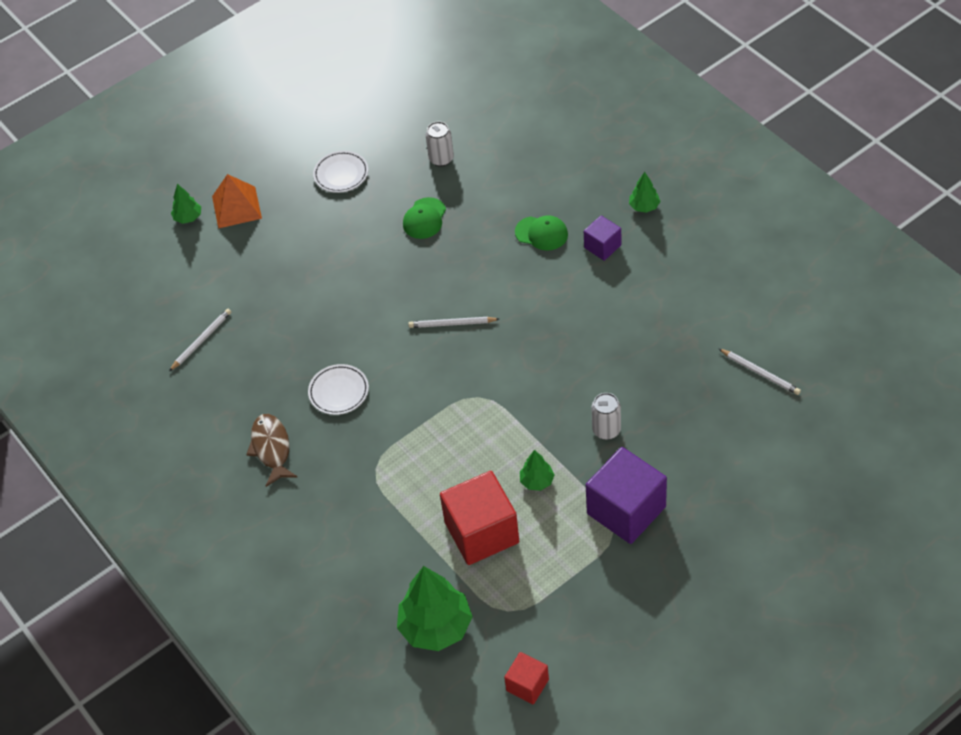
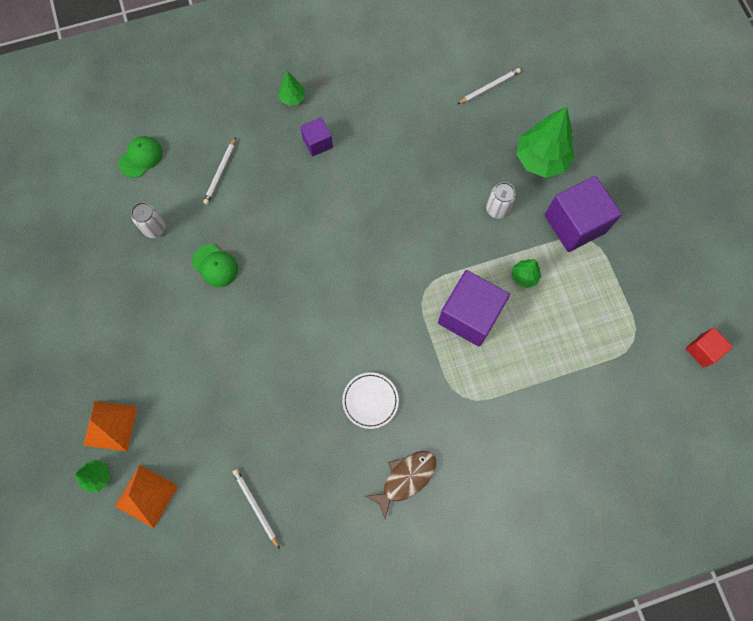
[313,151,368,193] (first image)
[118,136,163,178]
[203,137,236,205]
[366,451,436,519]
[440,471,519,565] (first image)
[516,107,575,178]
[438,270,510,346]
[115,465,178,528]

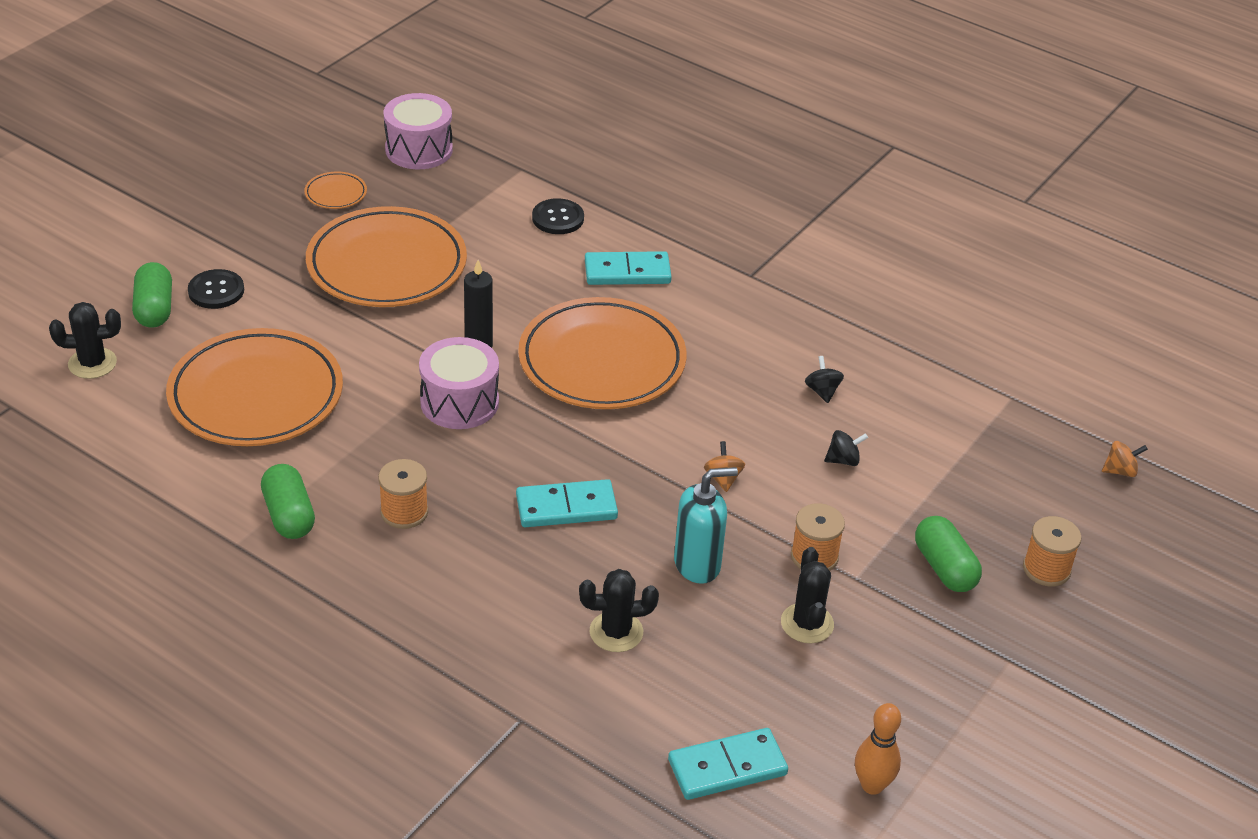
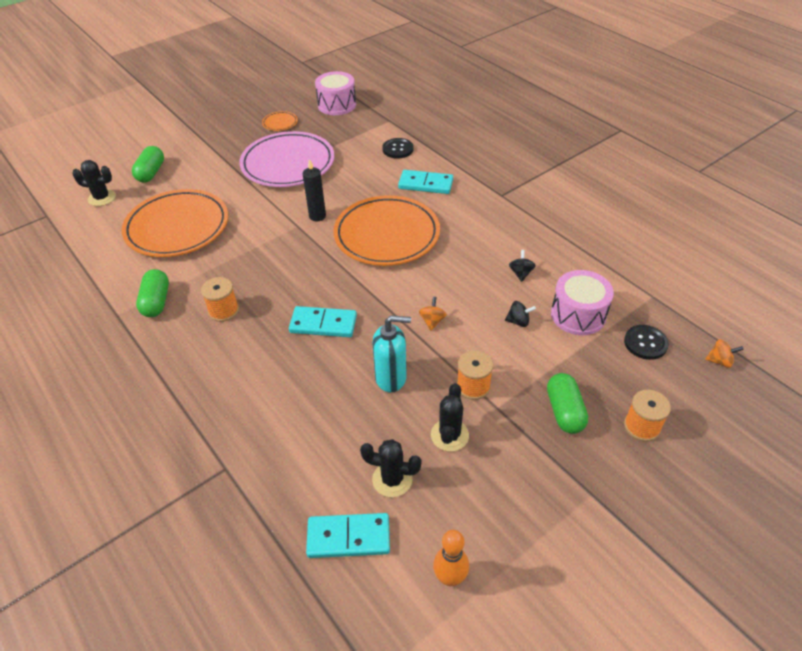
[239,131,334,187]
[624,325,669,360]
[551,270,614,335]
[360,439,422,497]

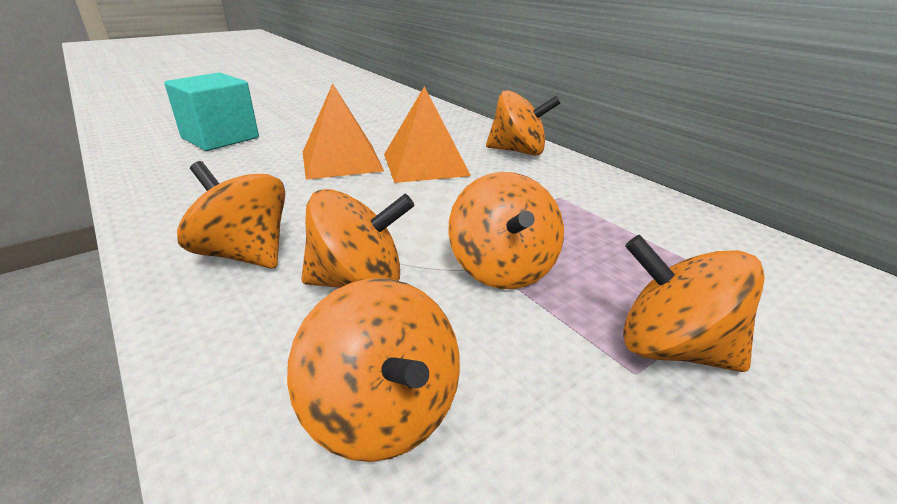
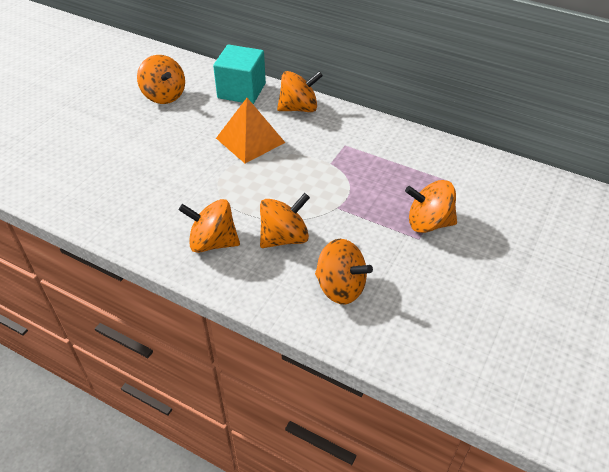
[213,45,266,104]
[303,83,384,180] (first image)
[137,55,185,104]

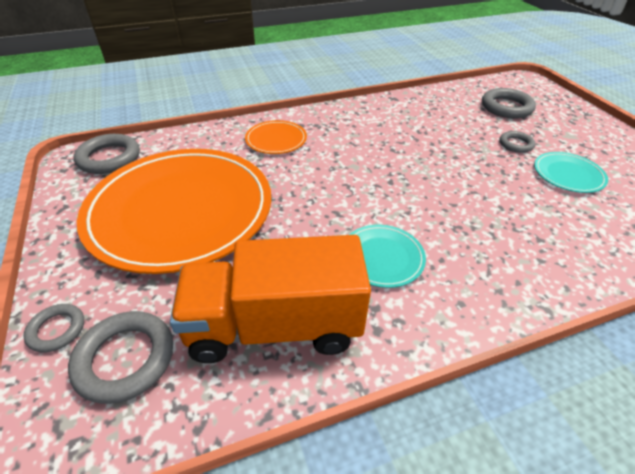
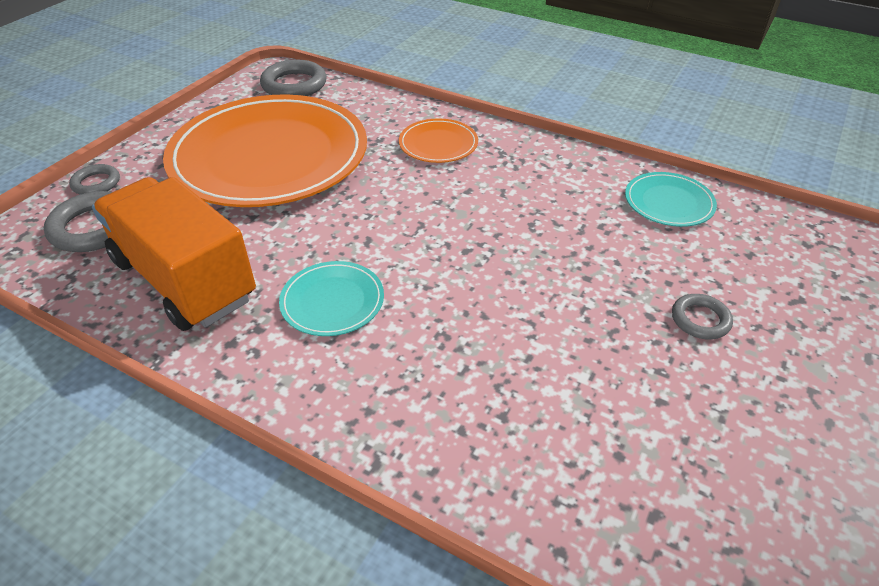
[482,88,536,119] (first image)
[625,172,717,227]

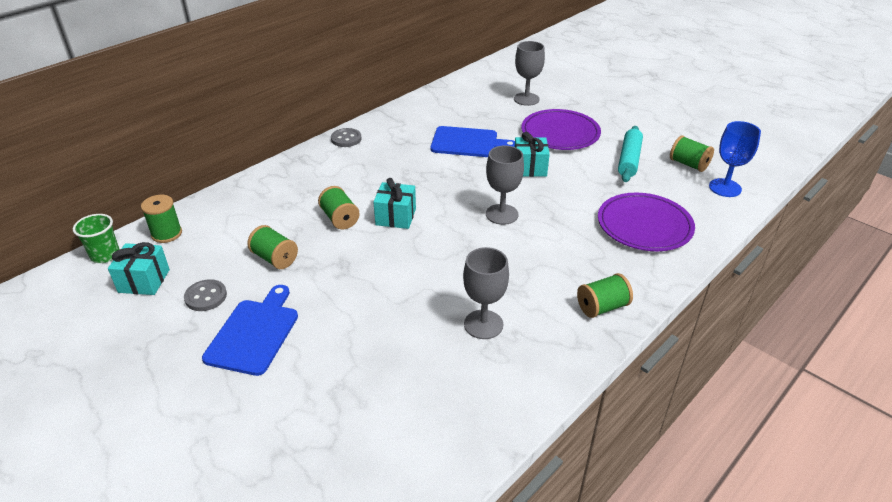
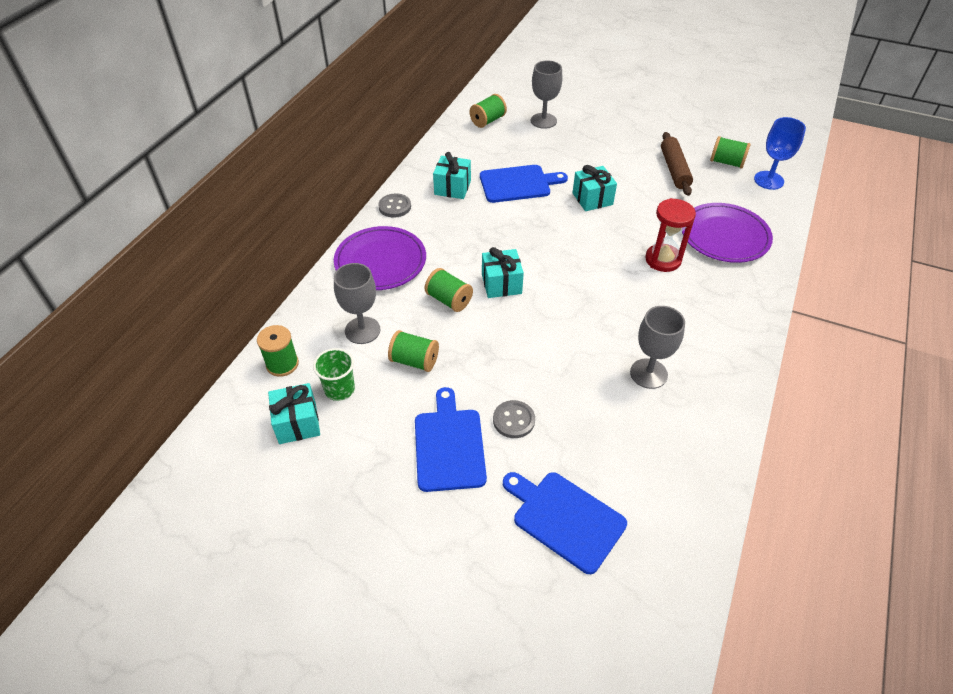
[334,226,426,290]
[661,132,693,196]
[334,263,380,344]
[313,348,355,401]
[469,94,507,128]
[493,400,535,438]
[433,152,471,199]
[645,198,696,272]
[503,472,627,574]

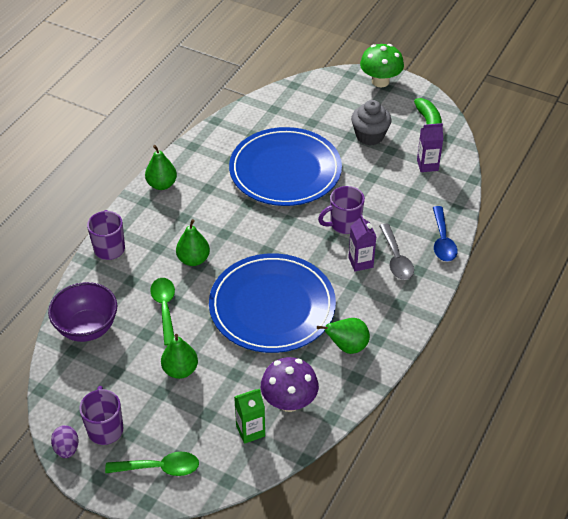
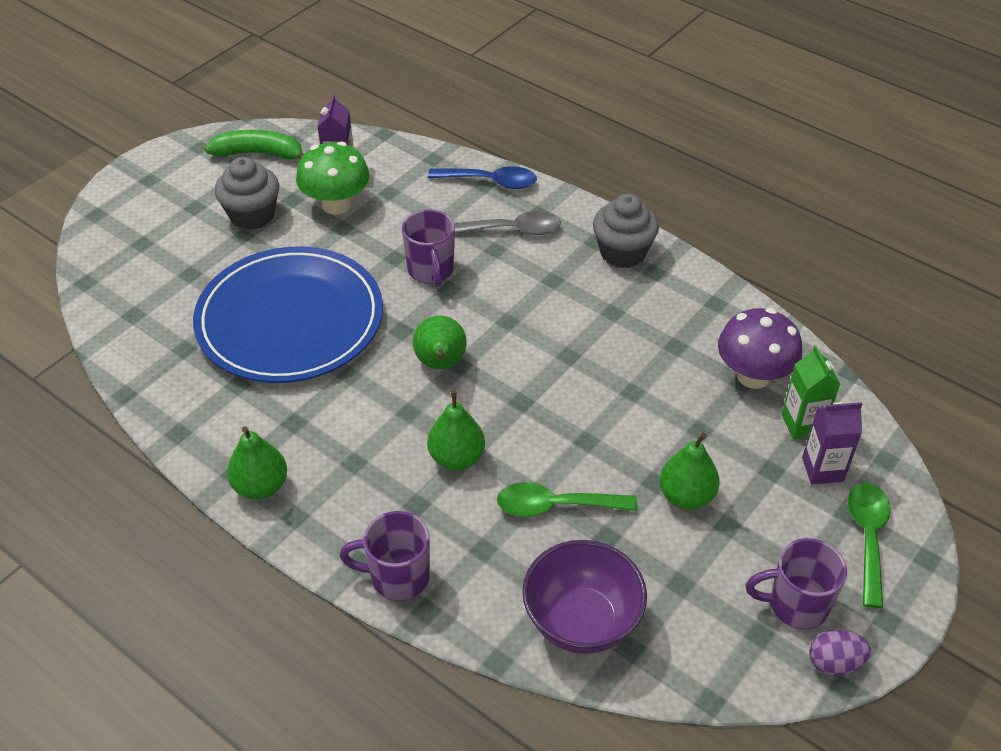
[296,142,370,215]
[802,402,862,484]
[209,253,336,353] (first image)
[413,315,467,369]
[593,194,659,268]

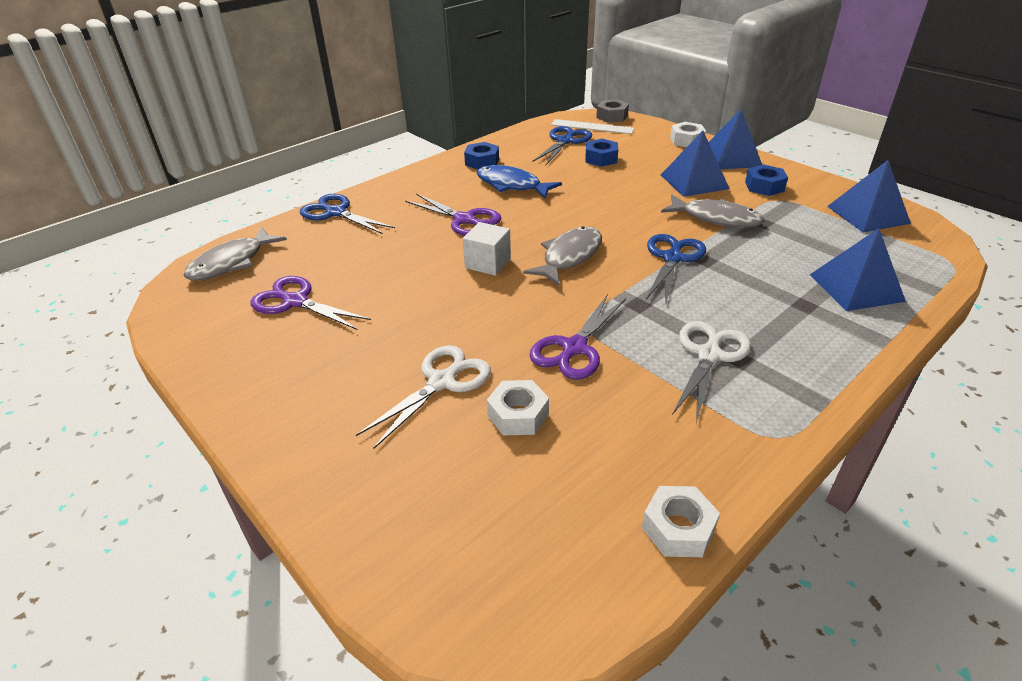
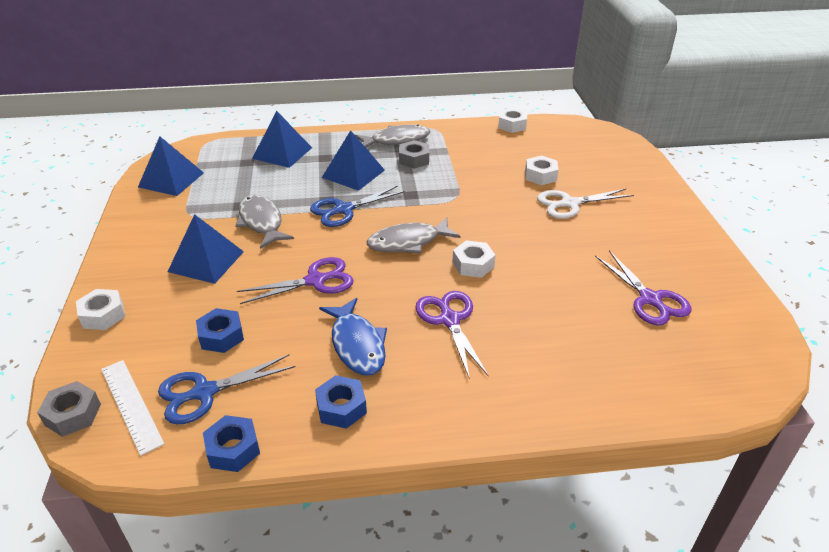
[322,130,385,191]
[203,415,260,472]
[300,194,395,234] (first image)
[453,241,495,278]
[355,125,430,148]
[237,257,353,304]
[399,140,429,169]

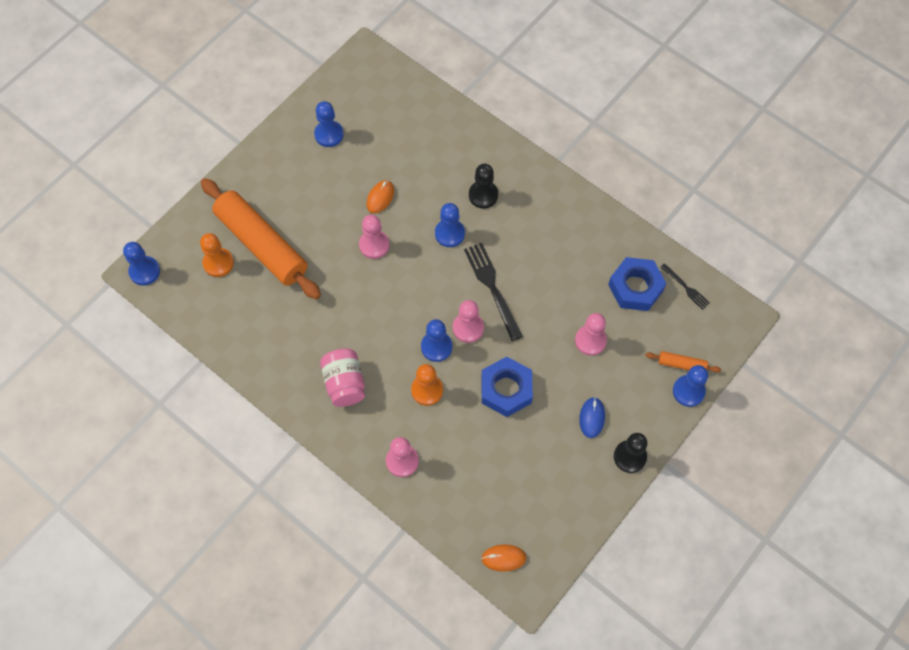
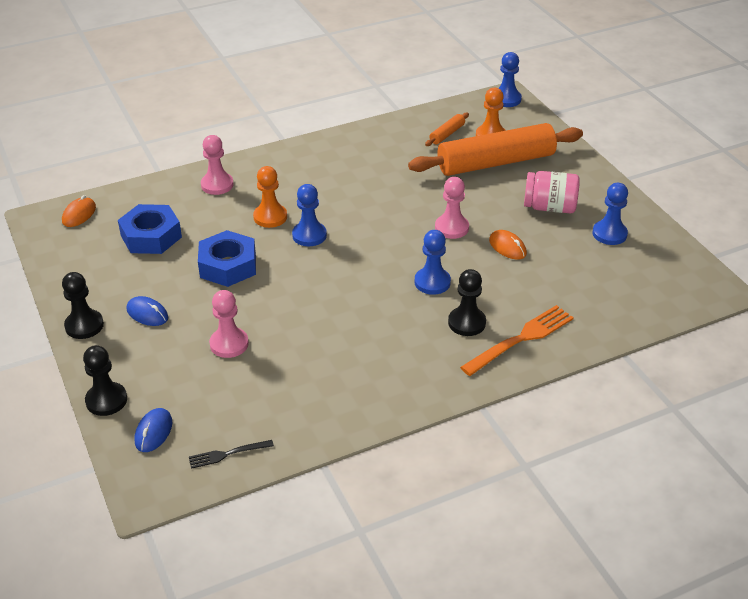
[464,243,523,341] (first image)
[118,204,182,254]
[453,300,484,343] (first image)
[524,171,580,214]
[425,112,469,146]
[83,345,127,416]
[460,305,574,376]
[135,408,172,452]

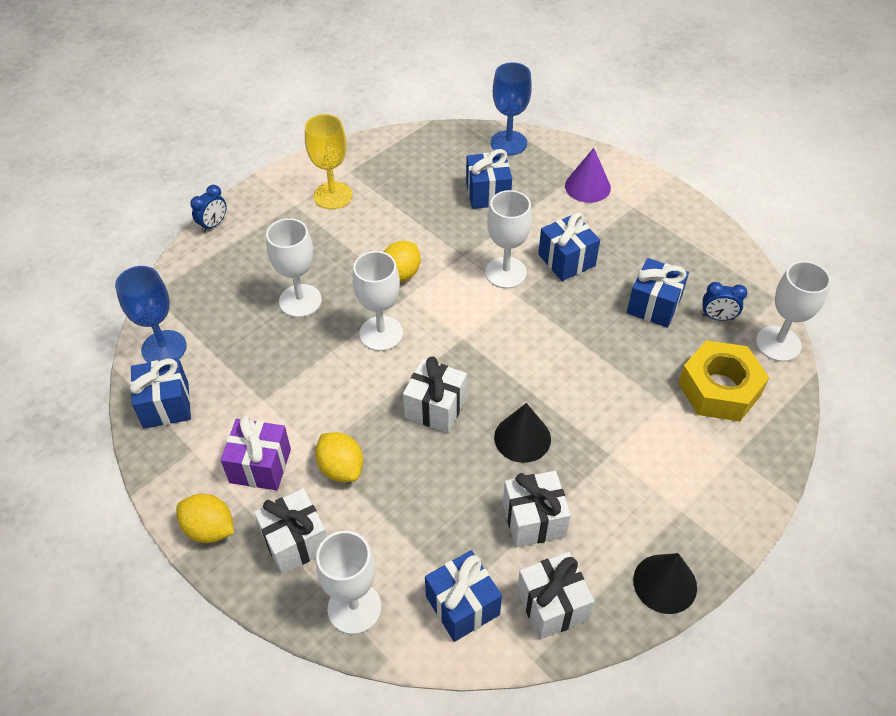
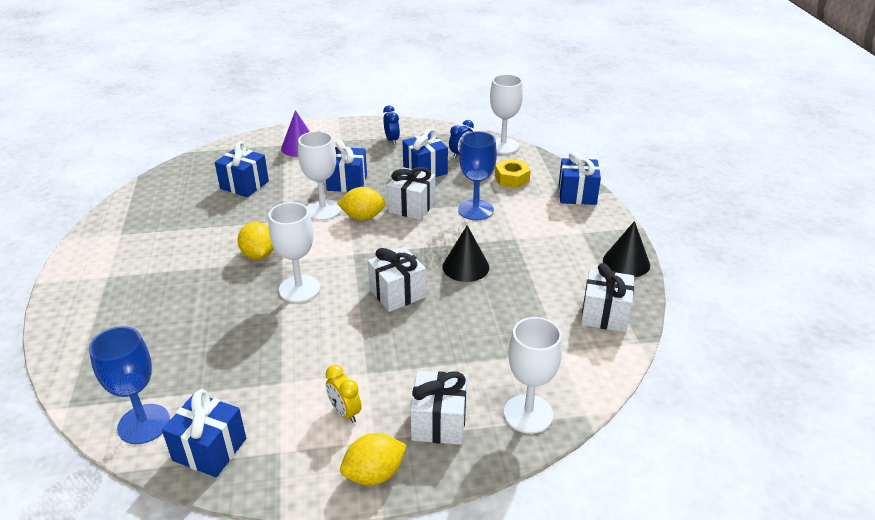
[458,131,497,220]
[305,114,352,209] (first image)
[383,105,400,145]
[266,218,322,317] (first image)
[495,159,531,188]
[325,365,361,423]
[337,187,386,220]
[387,167,435,220]
[559,151,601,205]

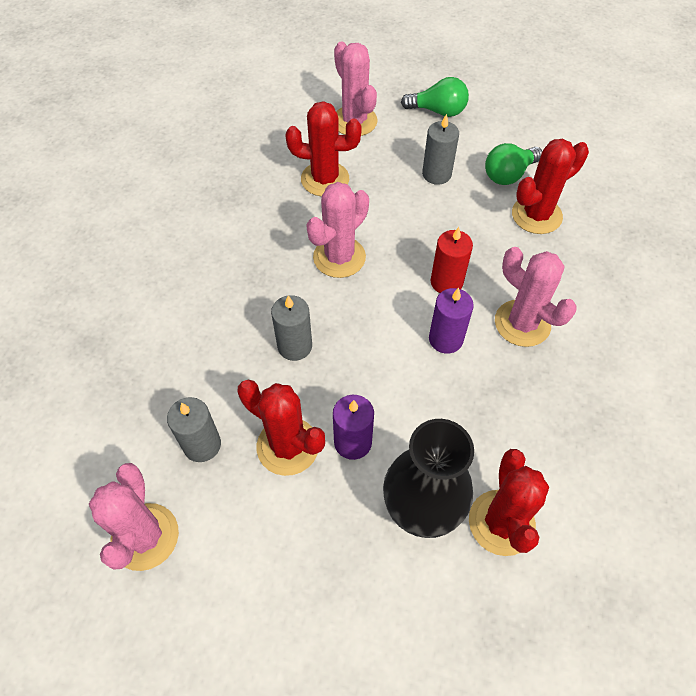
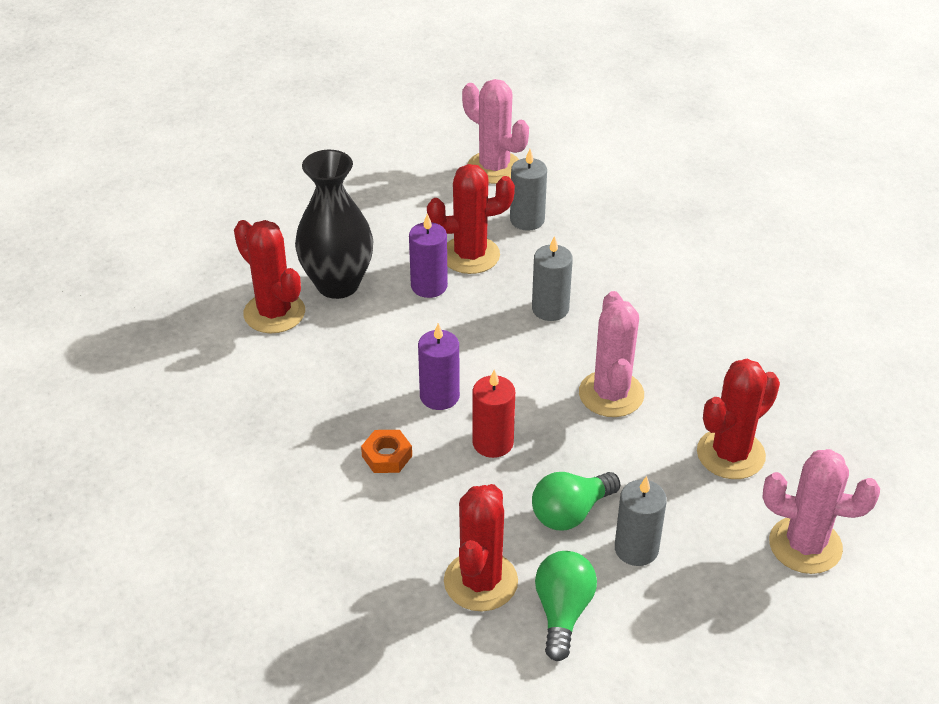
[532,472,621,530]
[361,430,412,473]

